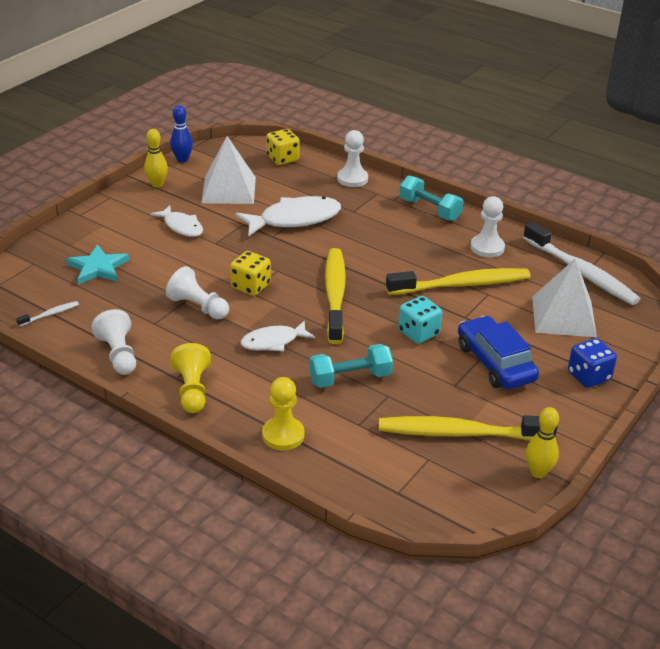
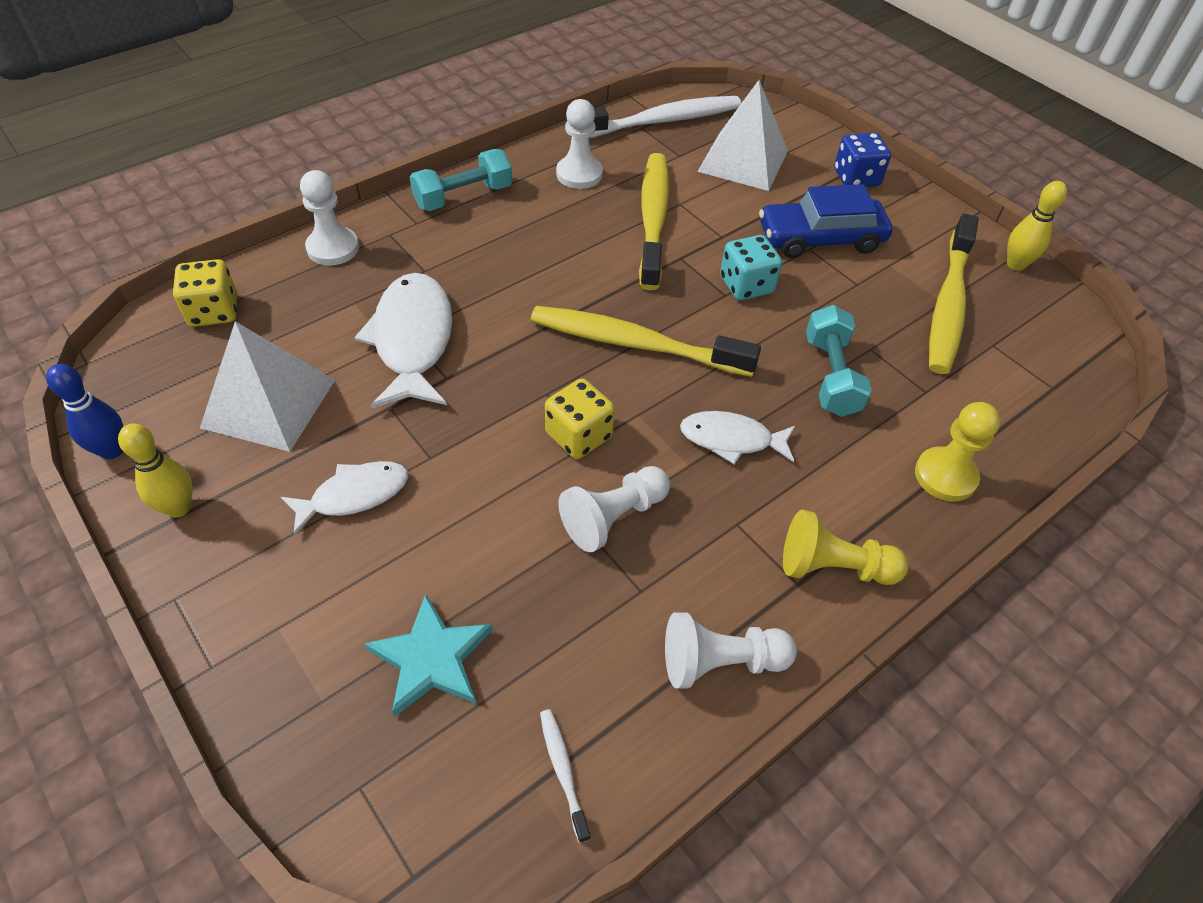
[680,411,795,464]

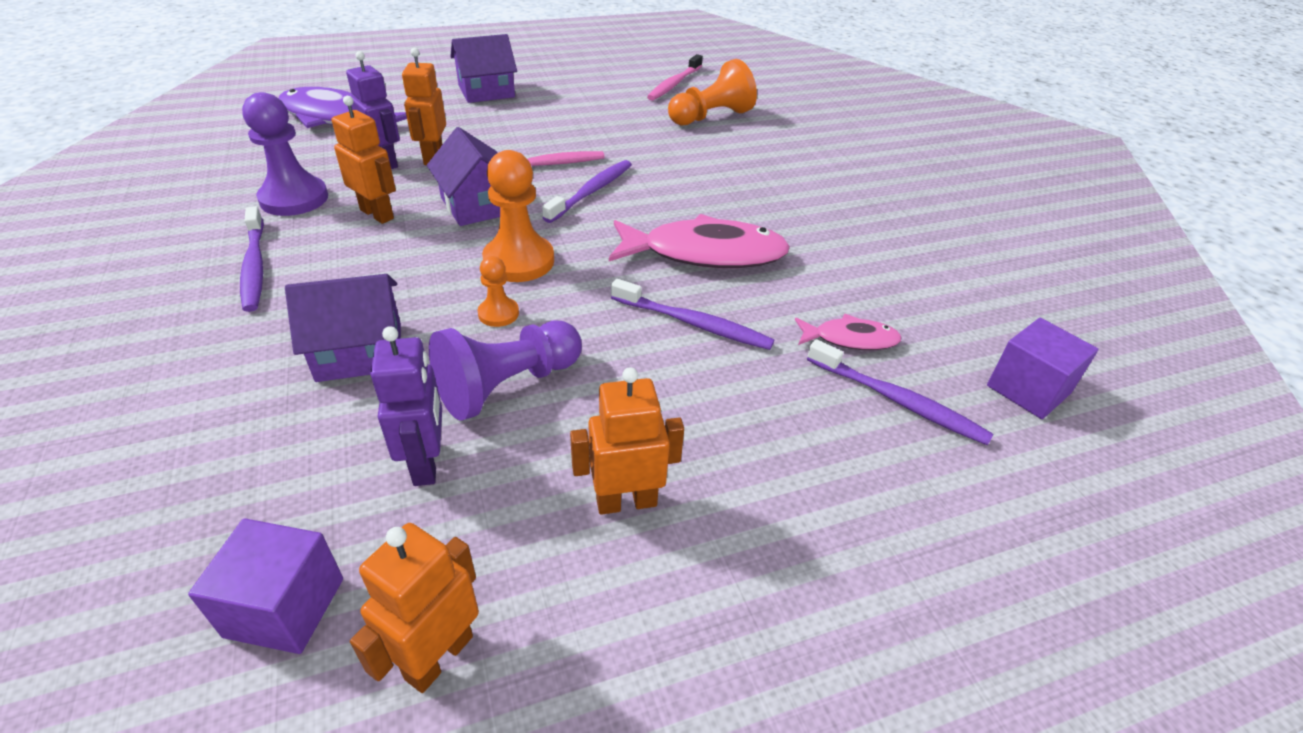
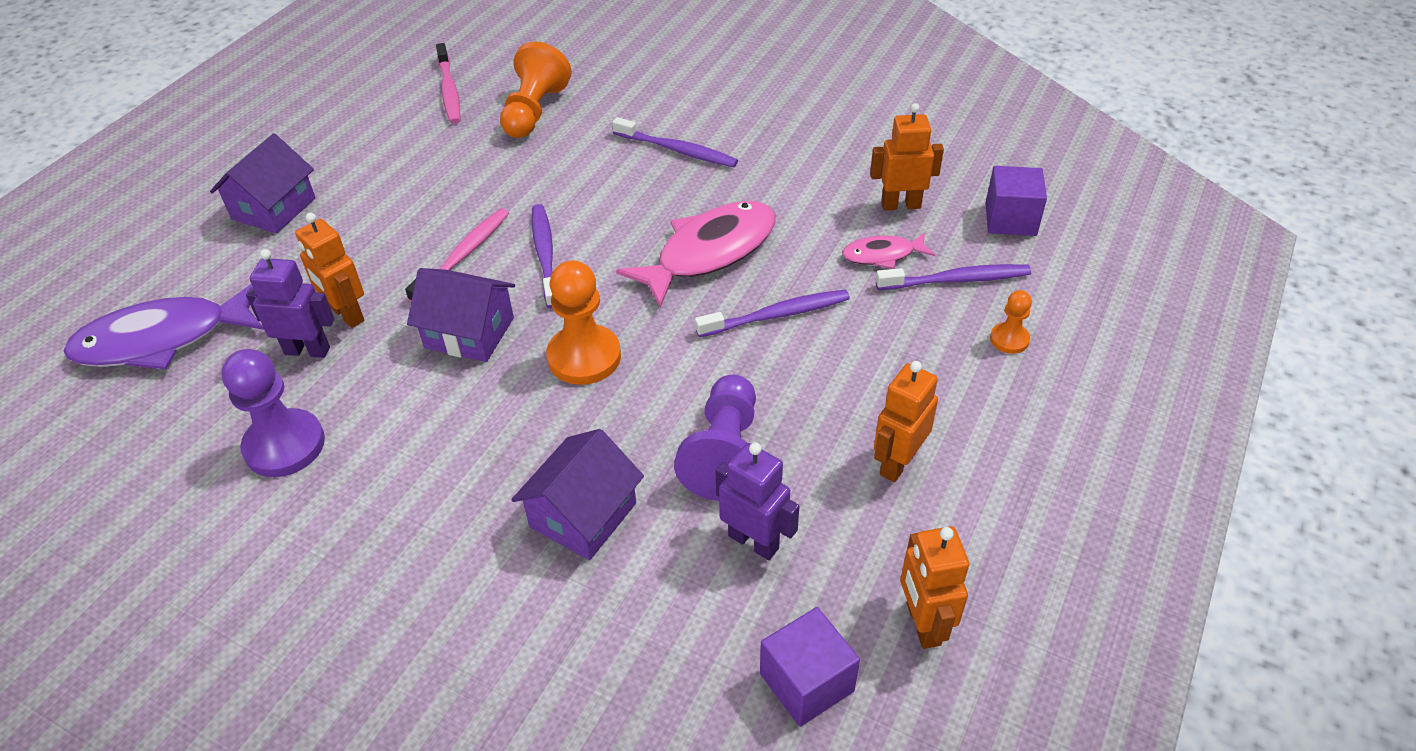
[870,103,944,211]
[612,117,738,167]
[990,290,1032,354]
[842,232,935,269]

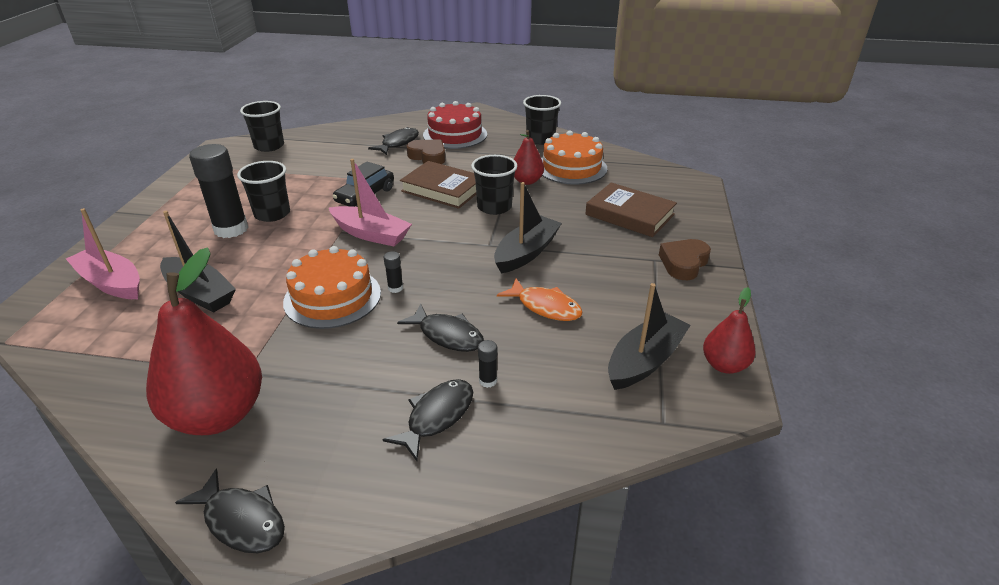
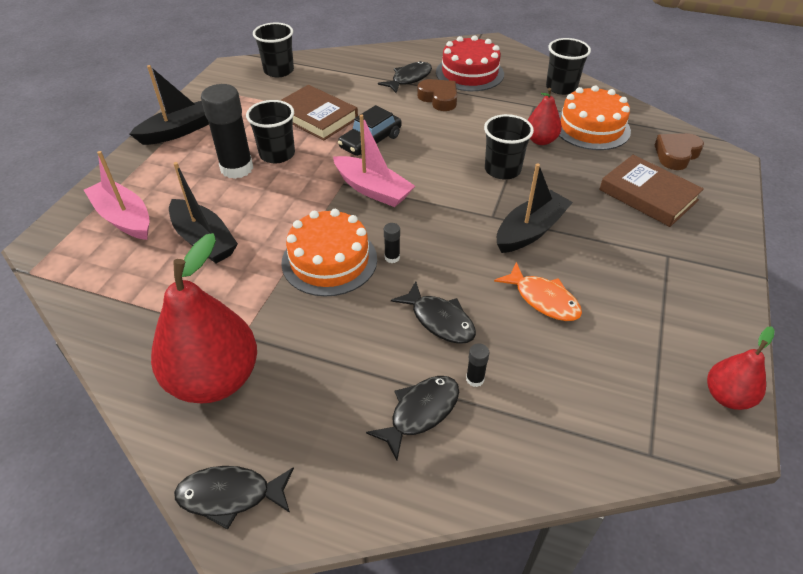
[280,85,358,141]
[655,133,704,170]
[129,65,209,145]
[174,466,294,530]

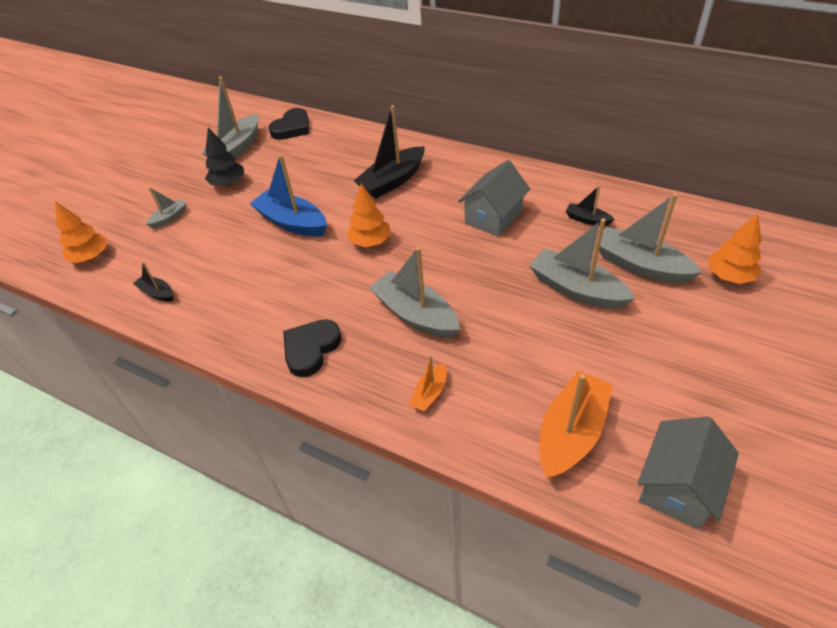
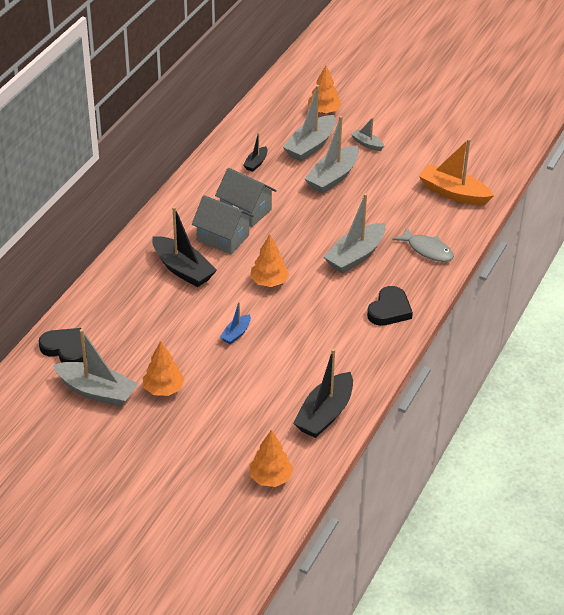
[143,341,184,396]
[220,302,251,345]
[351,117,384,151]
[293,348,353,438]
[367,286,413,326]
[393,227,454,262]
[192,195,254,254]

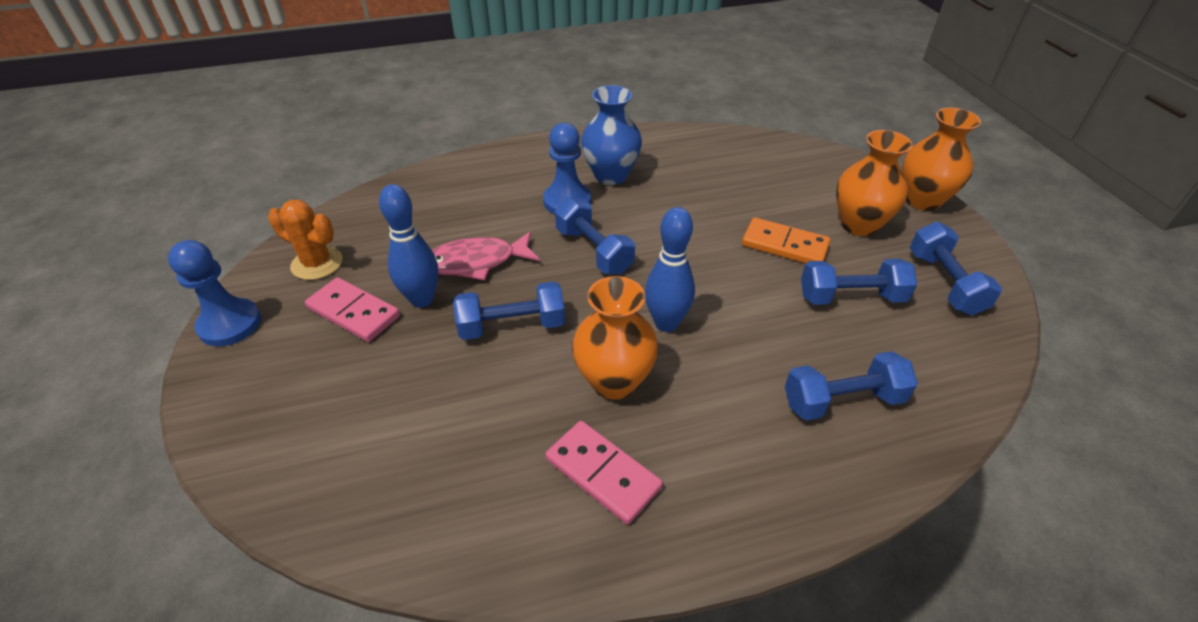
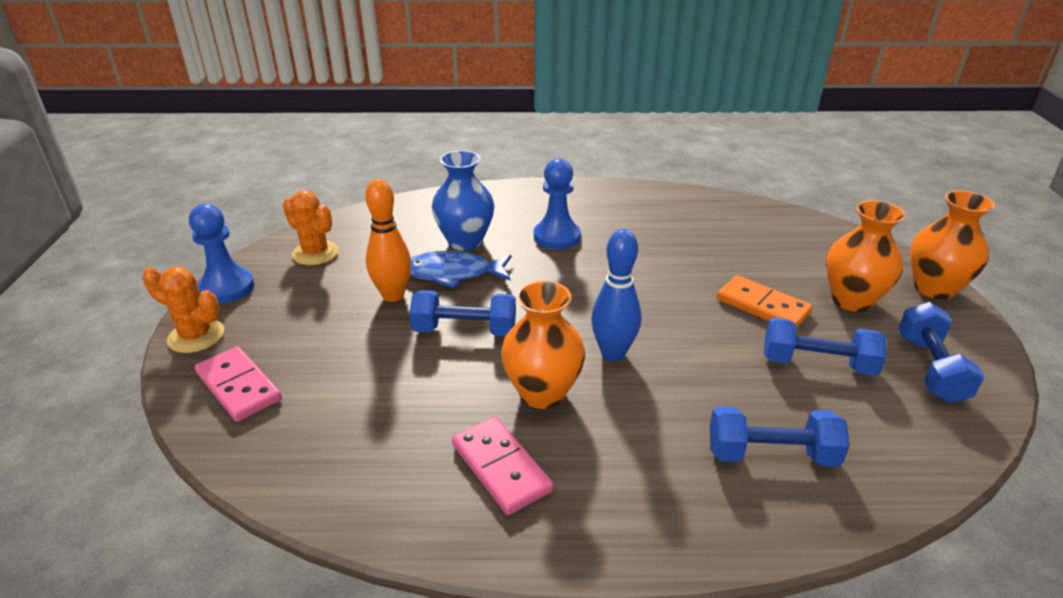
[432,150,495,251]
[365,179,411,302]
[555,197,635,274] (first image)
[410,251,511,288]
[195,346,282,422]
[142,267,224,353]

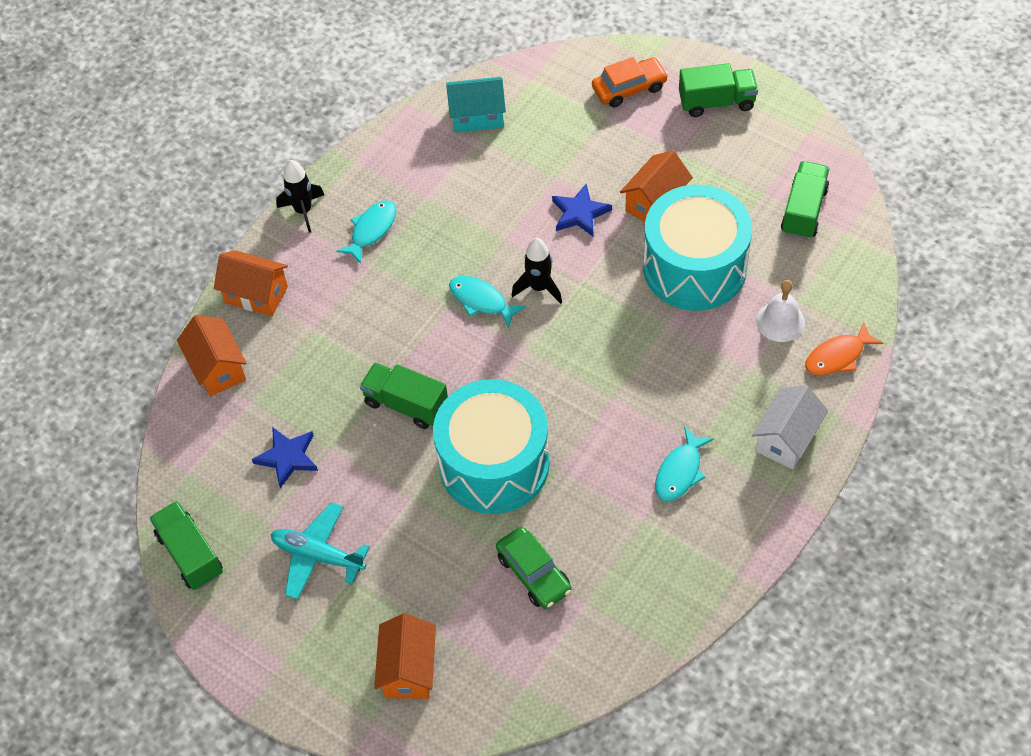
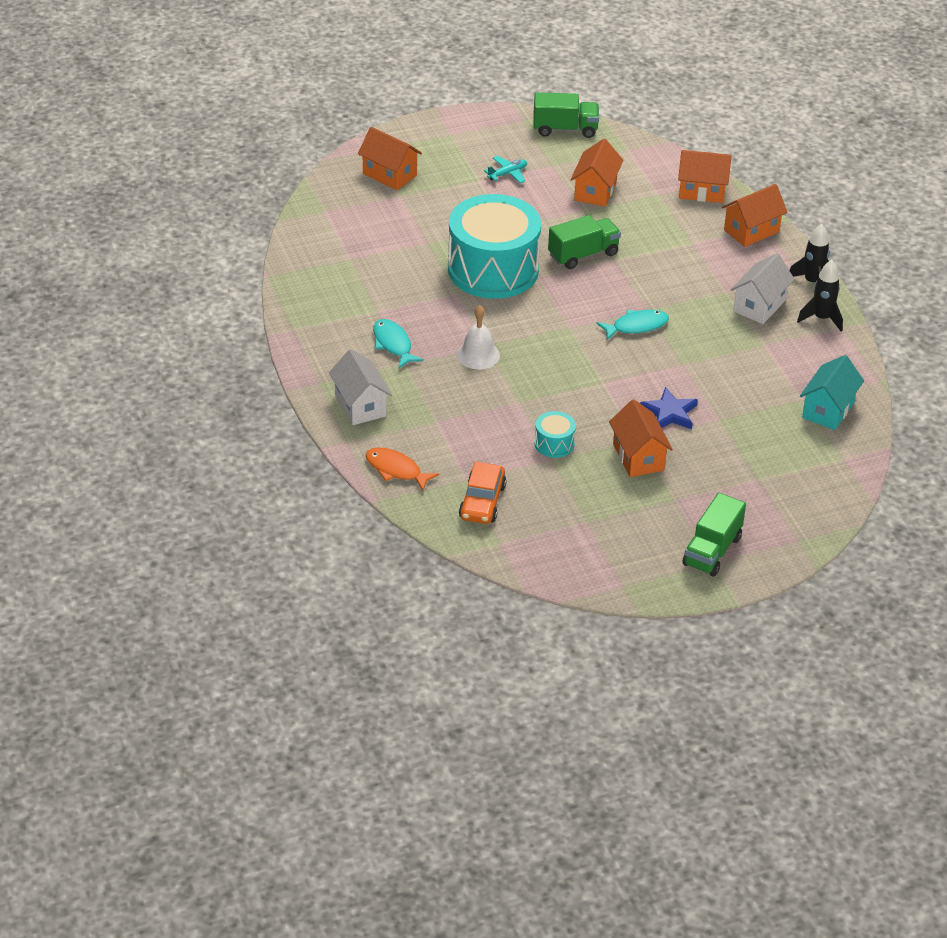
[459,462,506,524]
[781,161,829,239] (first image)
[535,411,576,458]
[731,254,795,324]
[797,260,843,332]
[457,305,500,369]
[365,447,439,491]
[570,139,623,207]
[484,156,527,183]
[496,527,572,609] (first image)

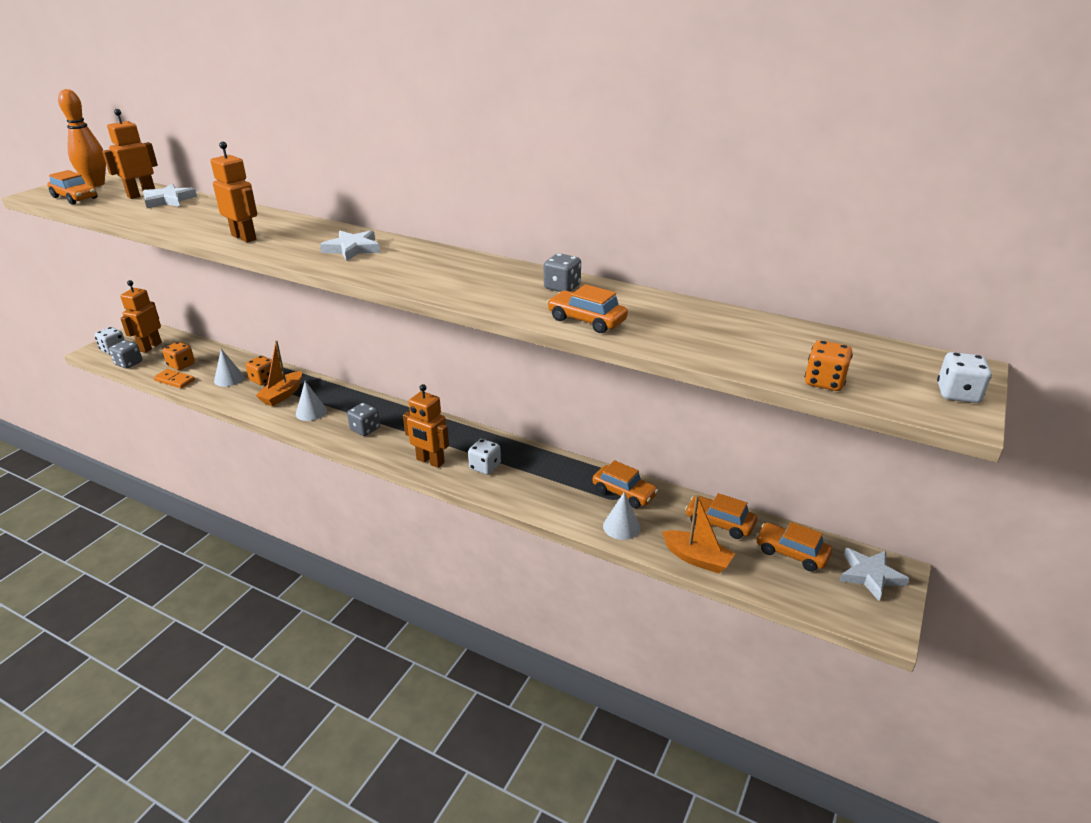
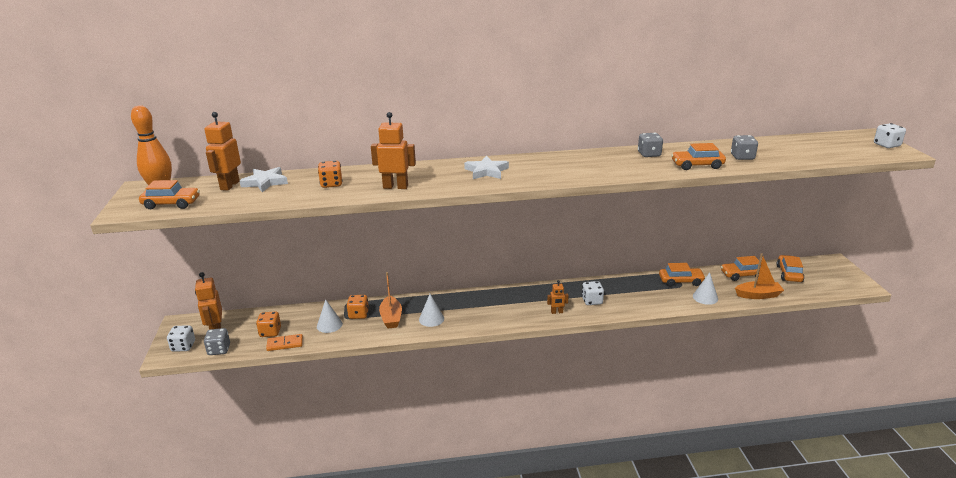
[318,161,342,188]
[547,280,569,314]
[731,135,758,160]
[777,255,804,282]
[840,548,909,601] (first image)

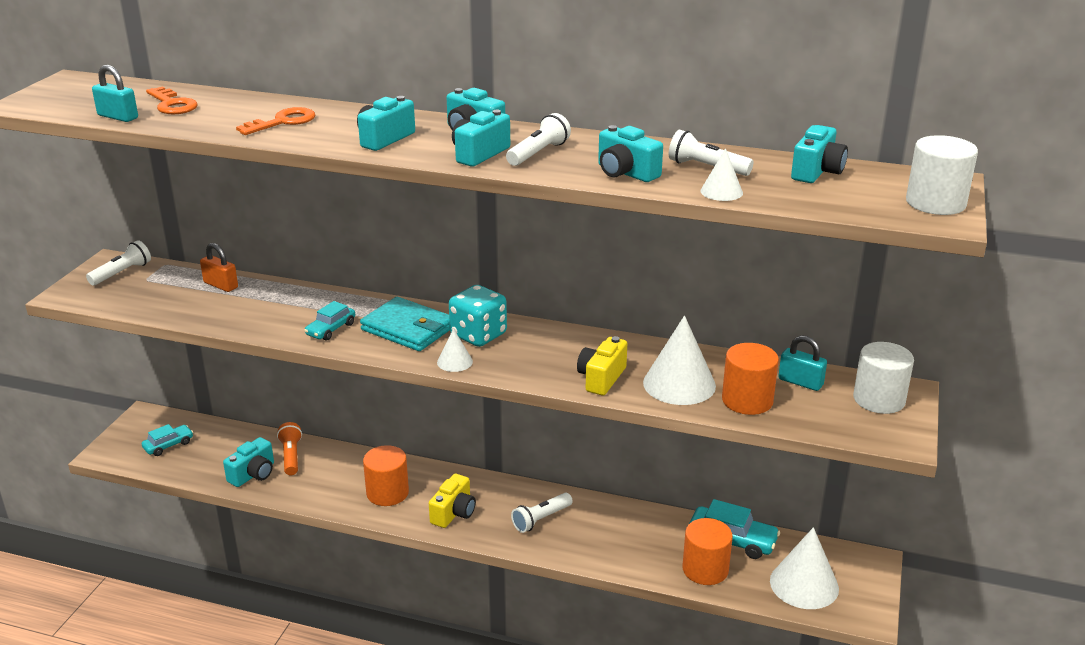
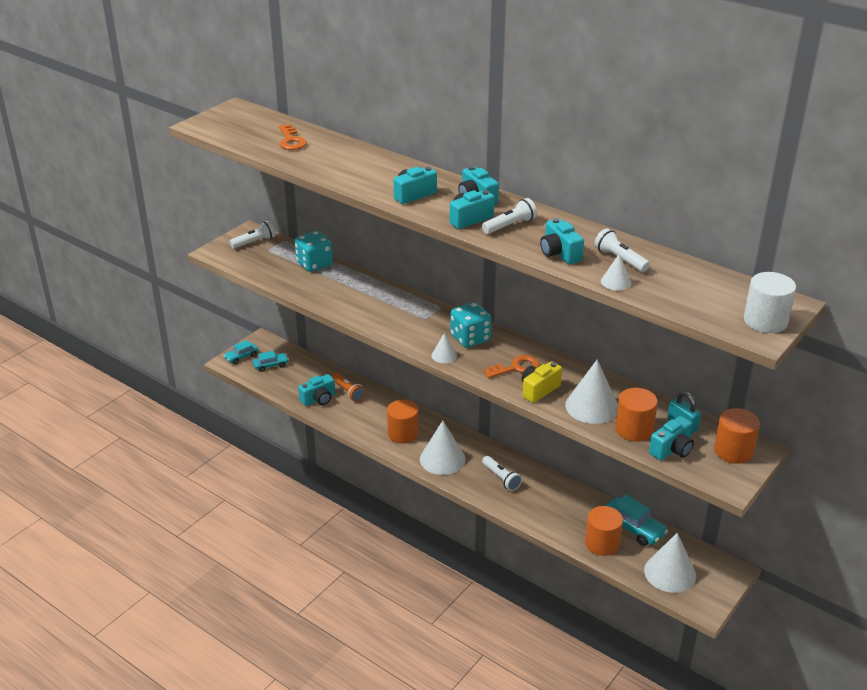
[92,65,138,122] (first image)
[484,355,540,378]
[649,416,694,460]
[295,231,333,272]
[360,297,450,351] (first image)
[223,340,258,364]
[714,408,760,464]
[332,372,366,402]
[420,421,466,475]
[482,456,522,491]

